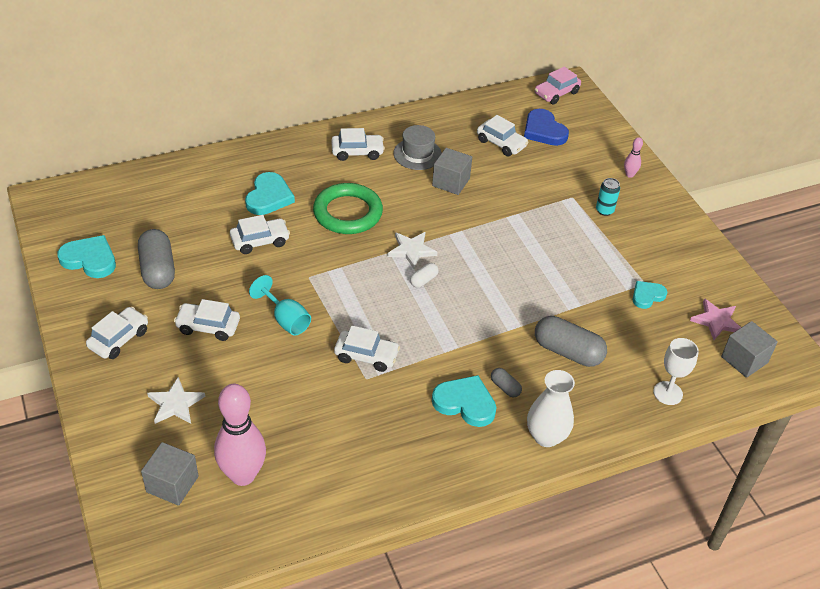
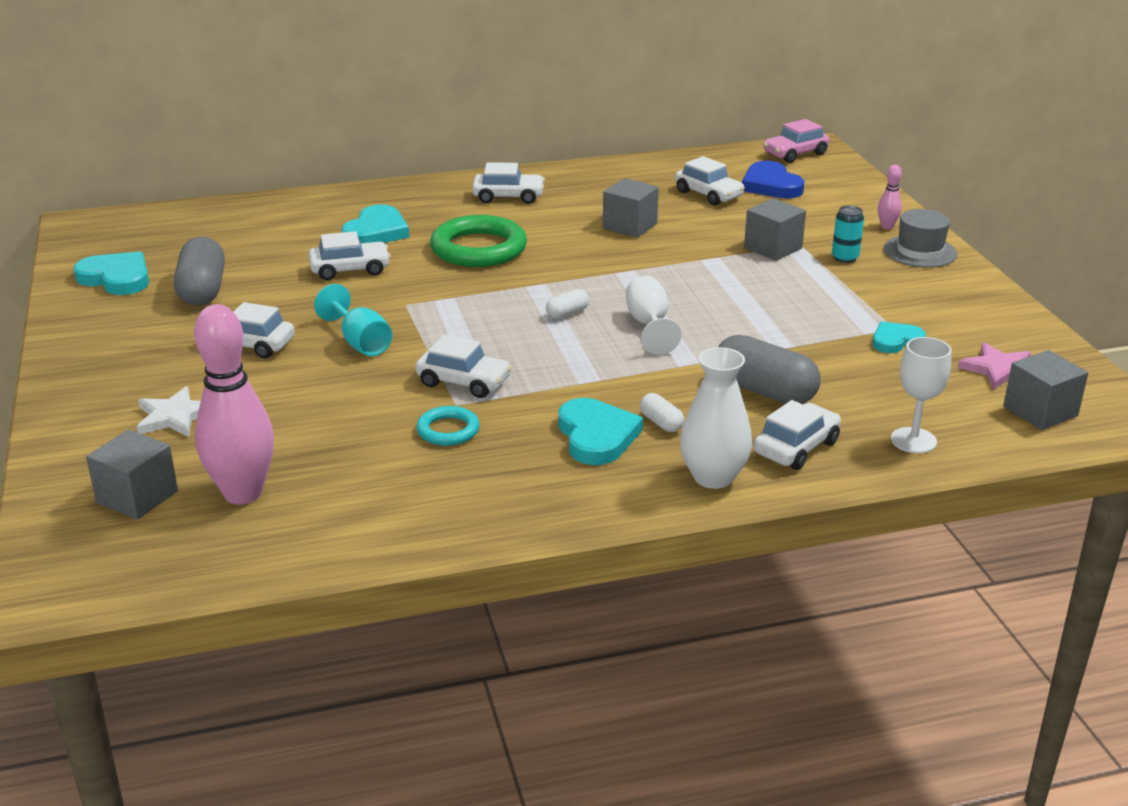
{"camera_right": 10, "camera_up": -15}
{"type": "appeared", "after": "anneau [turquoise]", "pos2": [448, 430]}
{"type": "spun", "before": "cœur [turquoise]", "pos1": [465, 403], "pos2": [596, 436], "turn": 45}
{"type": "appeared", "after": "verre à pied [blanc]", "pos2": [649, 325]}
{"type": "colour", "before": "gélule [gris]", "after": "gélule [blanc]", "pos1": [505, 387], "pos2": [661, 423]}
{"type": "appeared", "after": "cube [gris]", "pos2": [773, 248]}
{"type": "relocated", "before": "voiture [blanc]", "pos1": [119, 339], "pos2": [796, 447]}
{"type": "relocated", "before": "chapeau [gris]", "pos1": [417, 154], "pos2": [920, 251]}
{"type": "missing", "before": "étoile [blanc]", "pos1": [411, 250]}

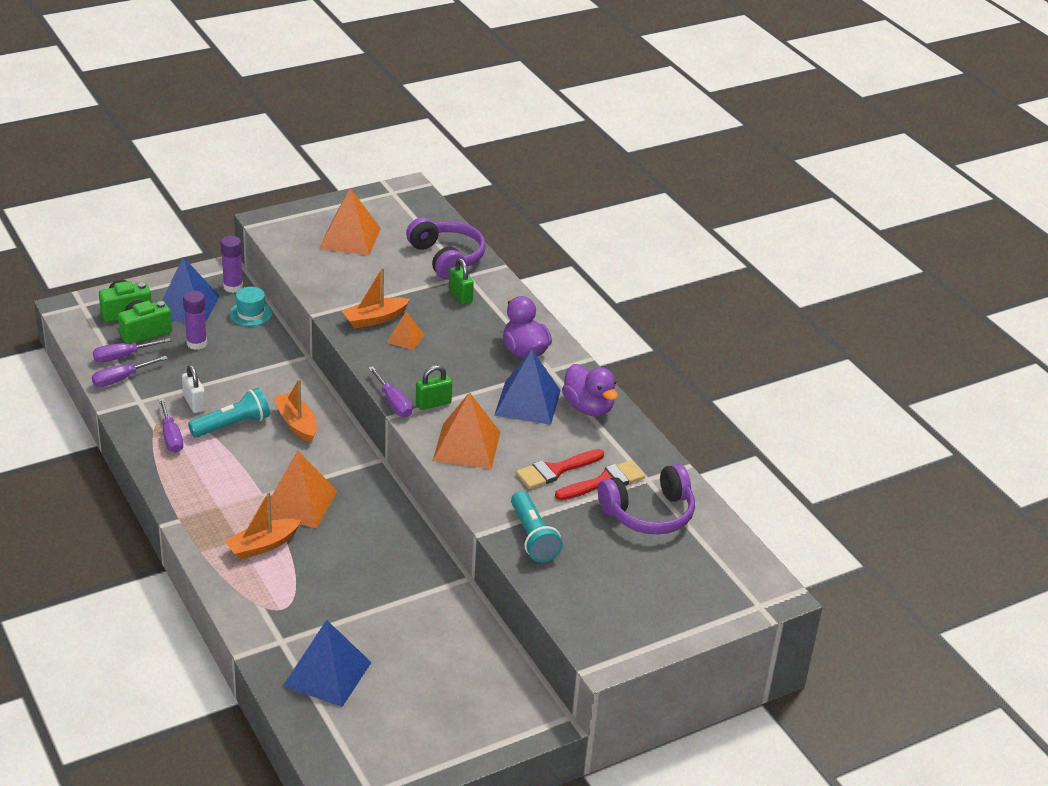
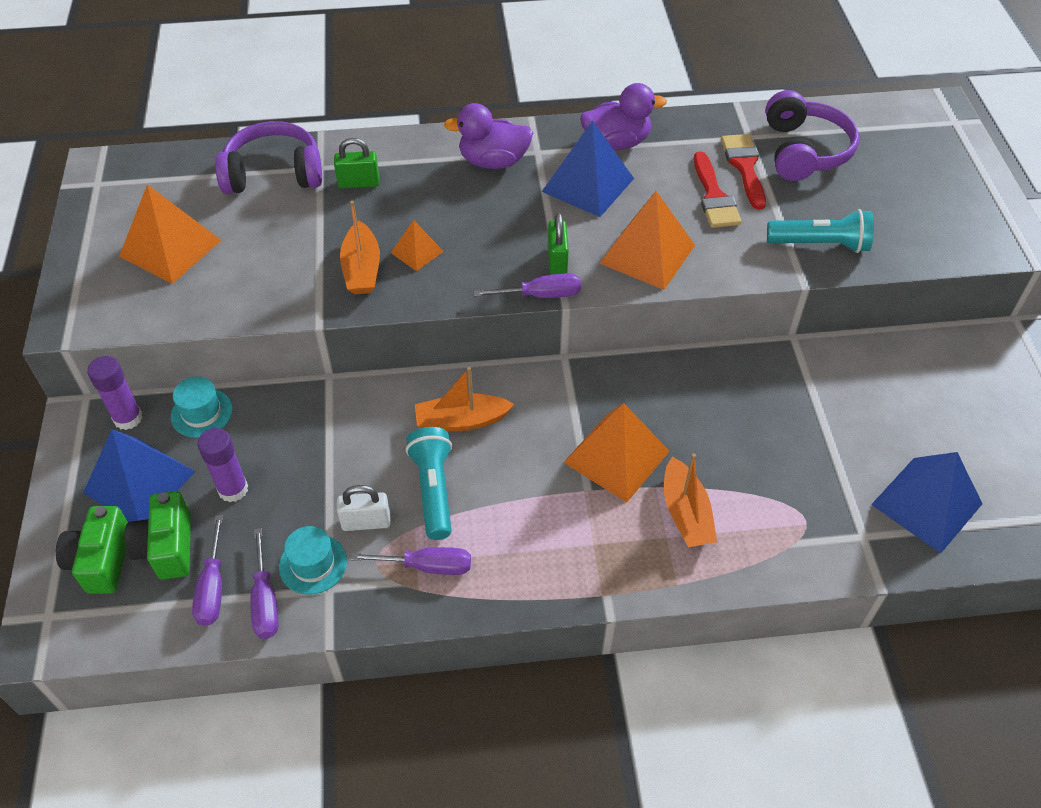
{"camera_right": -65, "camera_up": 15}
{"type": "appeared", "after": "chapeau [turquoise]", "pos2": [313, 564]}

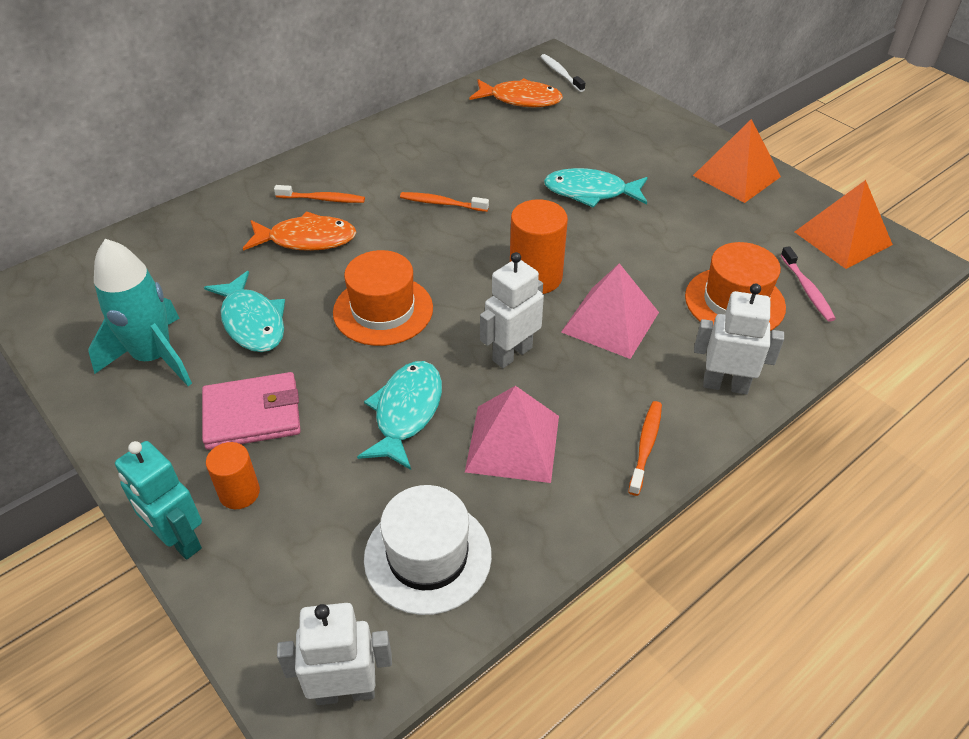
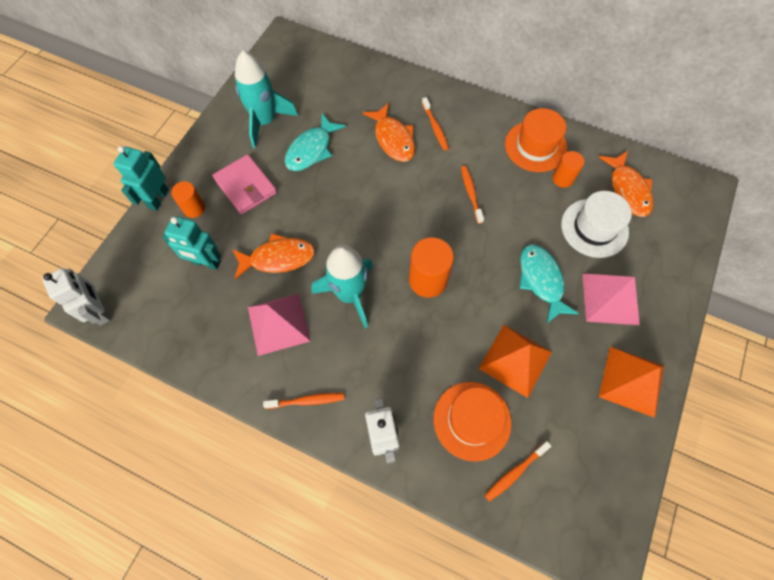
{"camera_right": 65, "camera_up": 20}
{"type": "appeared", "after": "robot [turquoise]", "pos2": [206, 262]}
{"type": "colour", "before": "poisson [turquoise]", "after": "poisson [orange]", "pos1": [406, 412], "pos2": [278, 258]}
{"type": "exchanged", "before": "robot [blanc]", "after": "fusée [turquoise]", "pos1": [512, 354], "pos2": [350, 294]}
{"type": "relocated", "before": "pyramide [orange]", "pos1": [842, 238], "pos2": [515, 360]}
{"type": "colour", "before": "brosse à dents [rose]", "after": "brosse à dents [orange]", "pos1": [807, 289], "pos2": [515, 472]}
{"type": "relocated", "before": "chapeau [orange]", "pos1": [383, 310], "pos2": [535, 146]}
{"type": "appeared", "after": "cylindre [orange]", "pos2": [562, 179]}
{"type": "relocated", "before": "chapeau [blanc]", "pos1": [428, 556], "pos2": [594, 228]}
{"type": "relocated", "before": "pyramide [rose]", "pos1": [610, 322], "pos2": [610, 298]}
{"type": "missing", "before": "brosse à dents [blanc]", "pos1": [561, 73]}

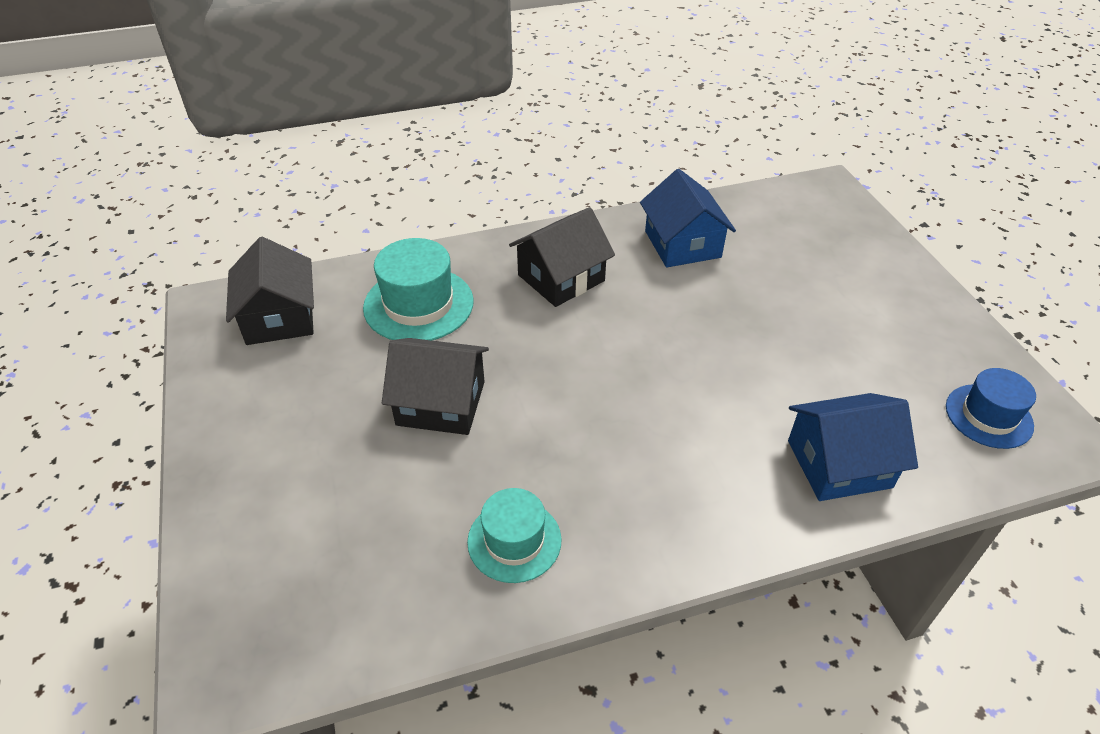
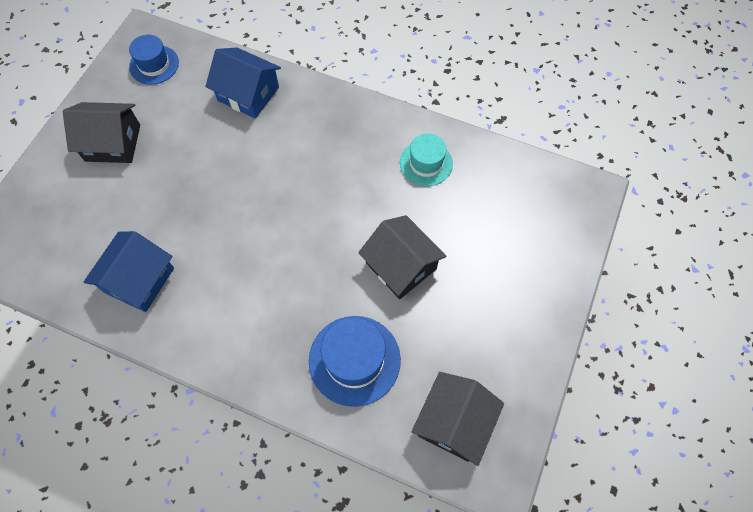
{"camera_right": -140, "camera_up": 20}
{"type": "relocated", "before": "maison [noir]", "pos1": [561, 278], "pos2": [112, 143]}
{"type": "colour", "before": "chapeau [turquoise]", "after": "chapeau [bleu]", "pos1": [418, 304], "pos2": [354, 360]}

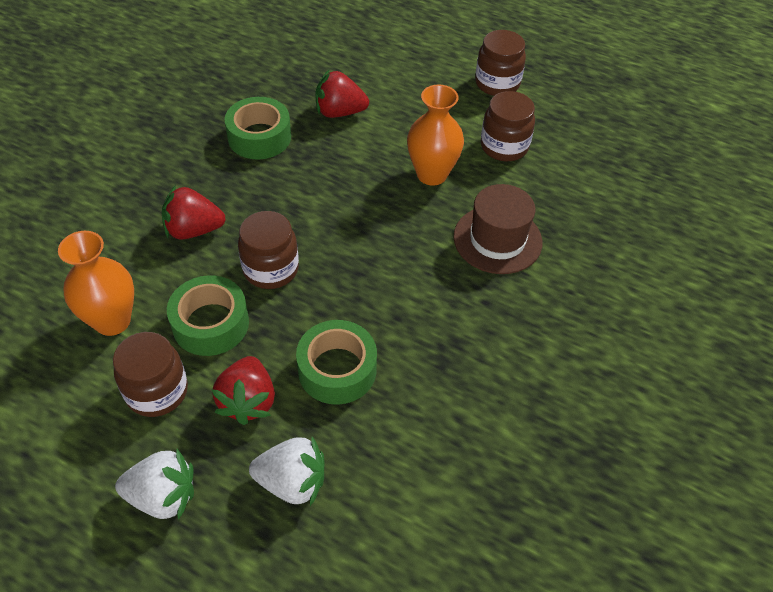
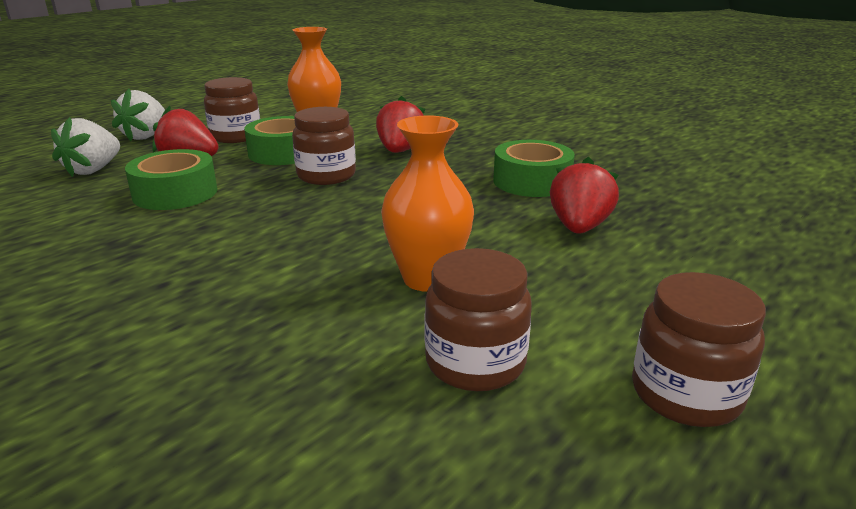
{"camera_right": 105, "camera_up": -25}
{"type": "missing", "before": "chapeau [marron]", "pos1": [497, 239]}

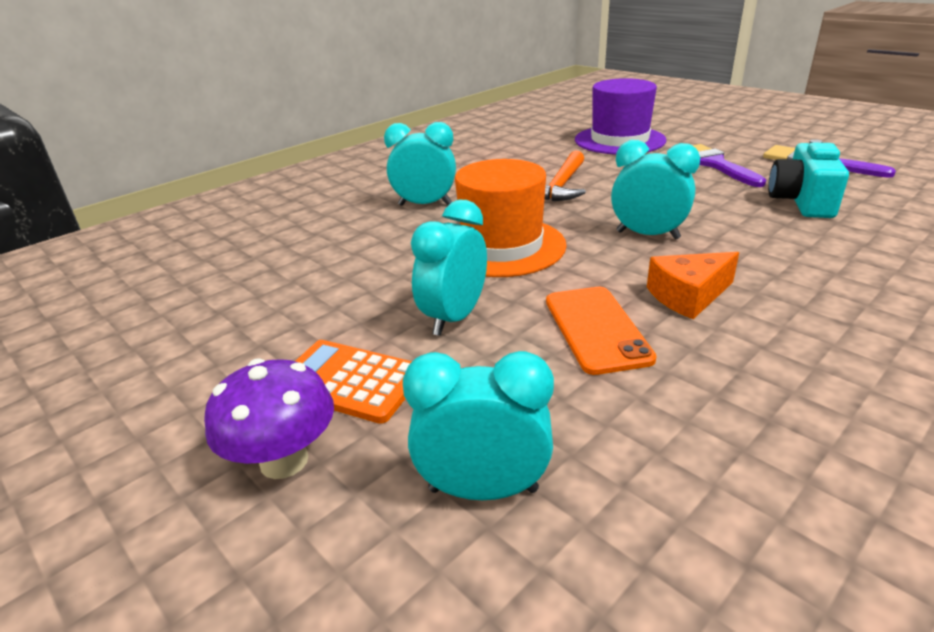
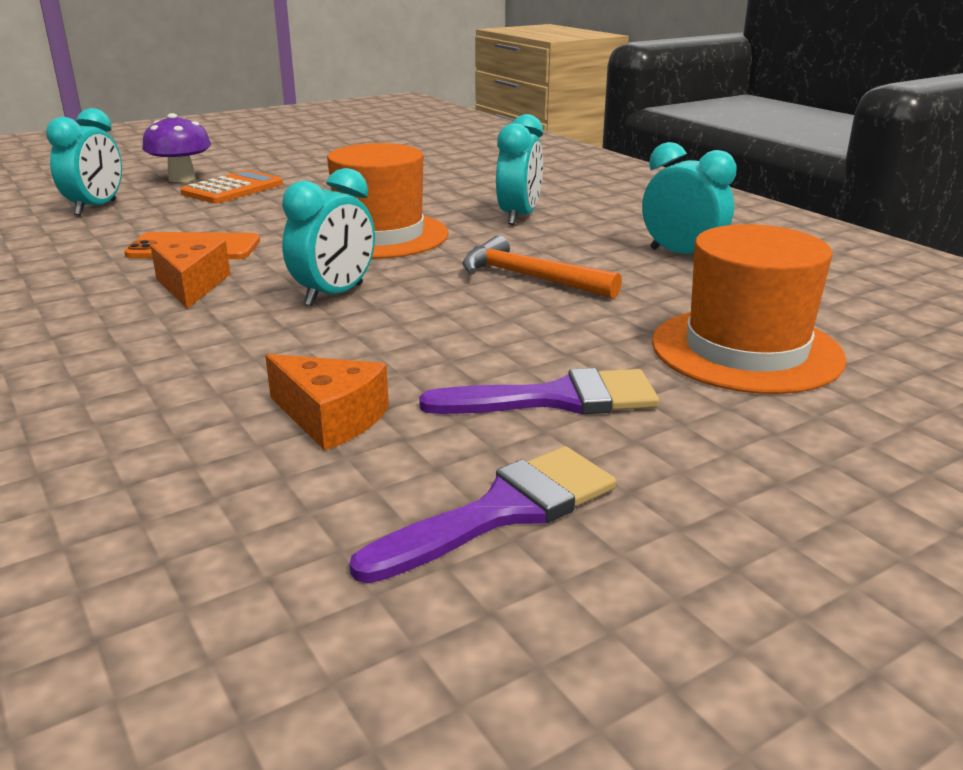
{"camera_right": 100, "camera_up": -5}
{"type": "exchanged", "before": "appareil photo [turquoise]", "after": "fromage [orange]", "pos1": [802, 201], "pos2": [331, 418]}
{"type": "relocated", "before": "réveil [turquoise]", "pos1": [454, 318], "pos2": [682, 255]}
{"type": "colour", "before": "chapeau [violet]", "after": "chapeau [orange]", "pos1": [619, 140], "pos2": [746, 350]}

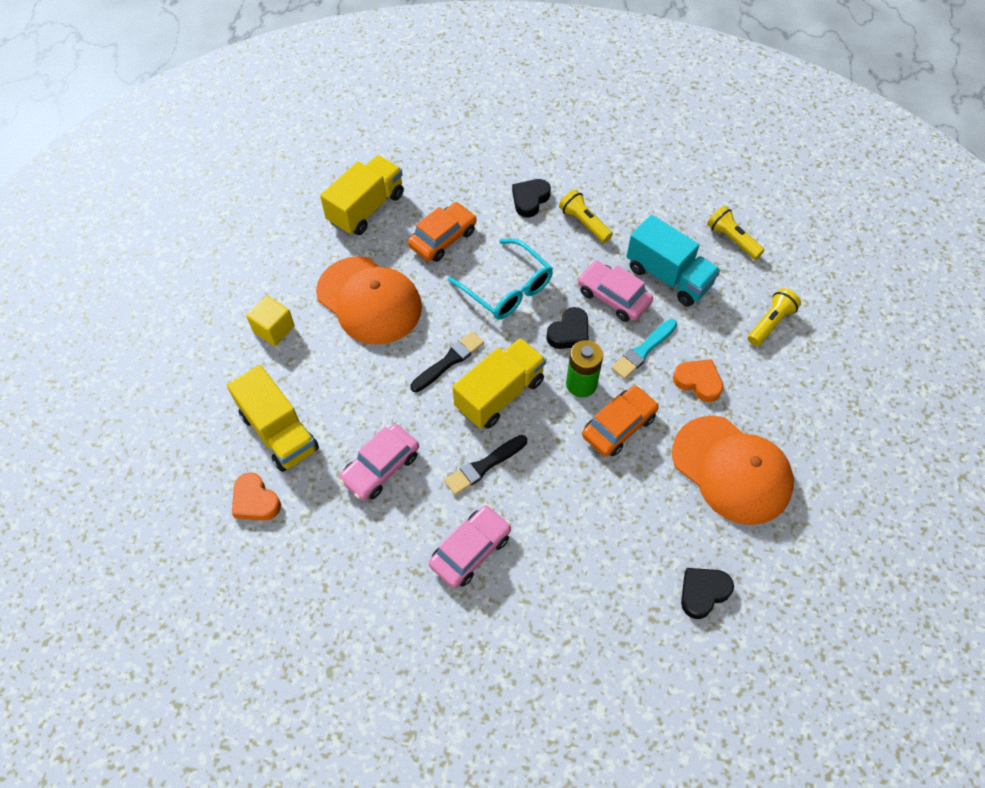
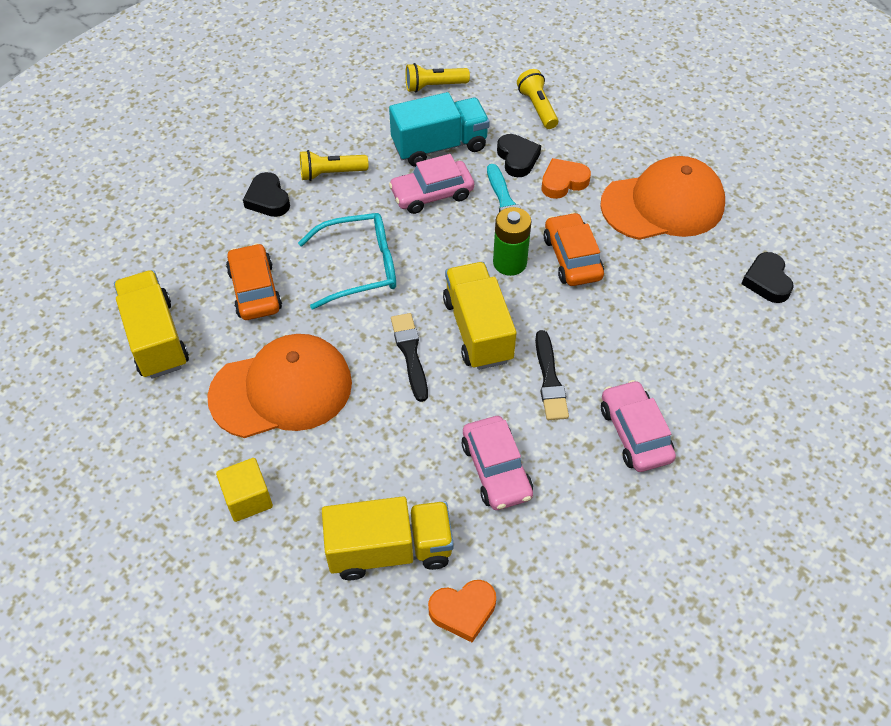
{"camera_right": -60, "camera_up": -5}
{"type": "relocated", "before": "cœur [noir]", "pos1": [569, 332], "pos2": [517, 158]}

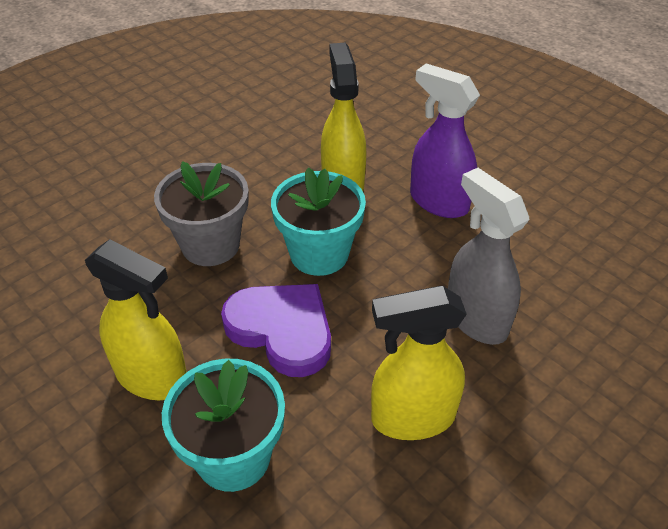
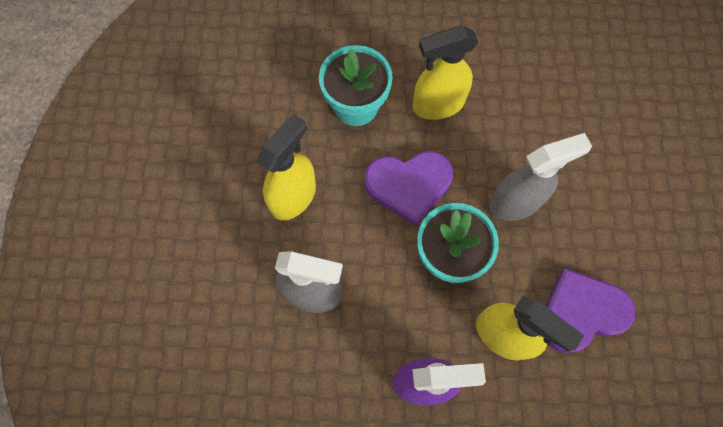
{"camera_right": 135, "camera_up": 25}
{"type": "exchanged", "before": "pot de fleurs [gris]", "after": "vaporisateur [gris]", "pos1": [210, 245], "pos2": [516, 202]}
{"type": "appeared", "after": "cœur [violet]", "pos2": [581, 312]}

